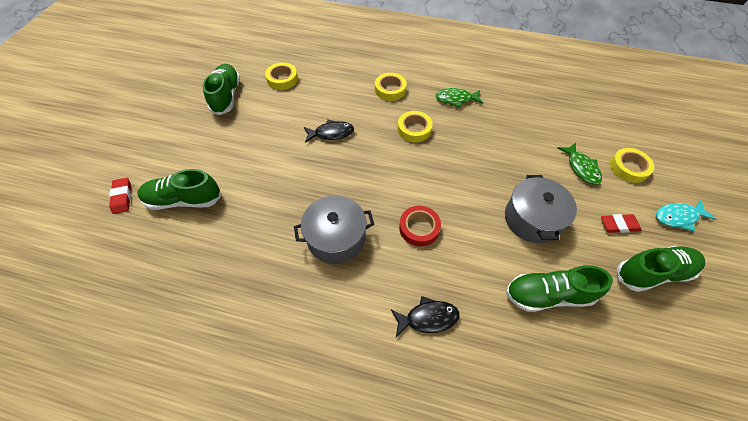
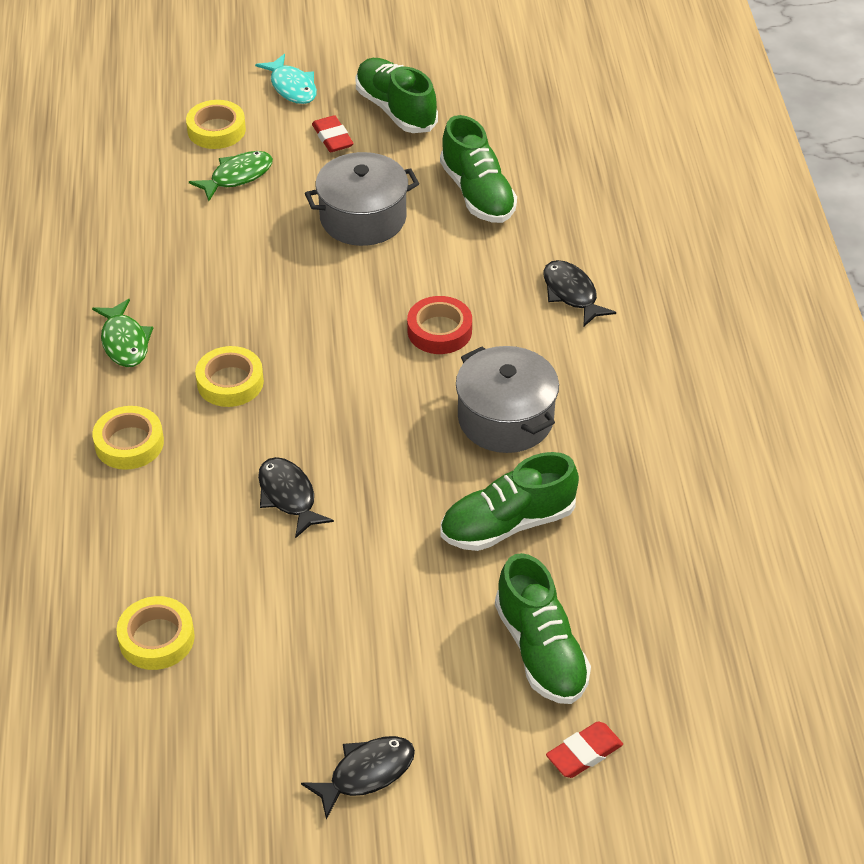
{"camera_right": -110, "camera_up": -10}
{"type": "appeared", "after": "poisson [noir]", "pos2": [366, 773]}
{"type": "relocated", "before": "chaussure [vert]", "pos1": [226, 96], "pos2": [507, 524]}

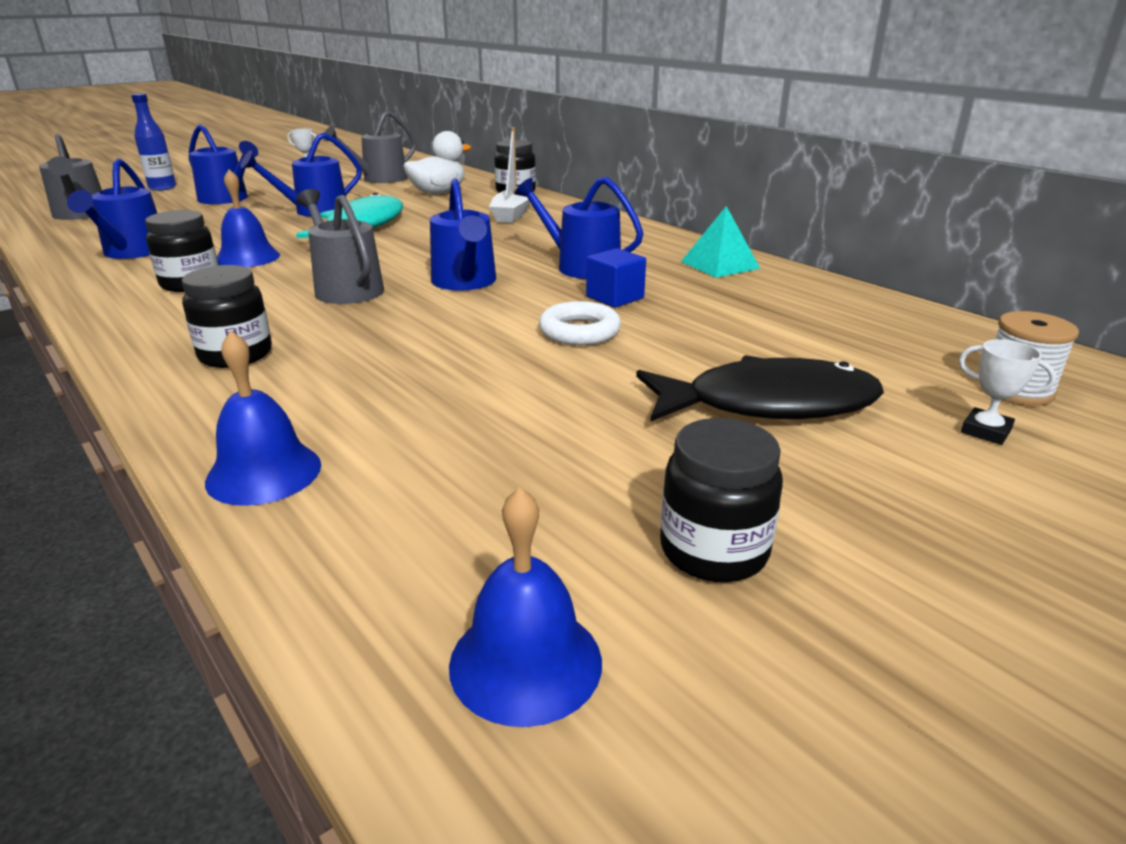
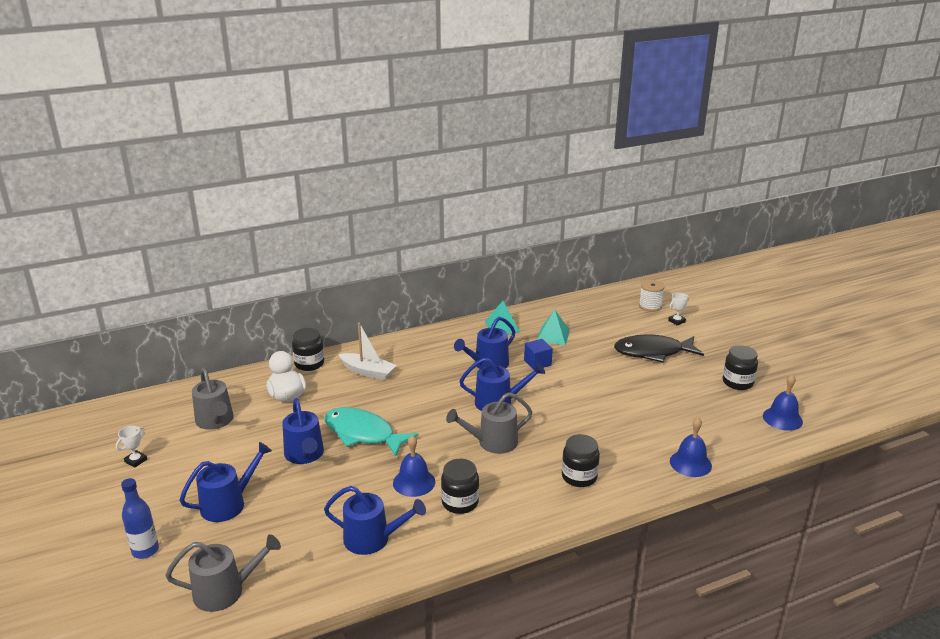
{"camera_right": -75, "camera_up": 0}
{"type": "appeared", "after": "pyramide [turquoise]", "pos2": [553, 335]}
{"type": "spun", "before": "poisson [noir]", "pos1": [768, 404], "pos2": [653, 352], "turn": -105}
{"type": "missing", "before": "anneau [blanc]", "pos1": [579, 331]}

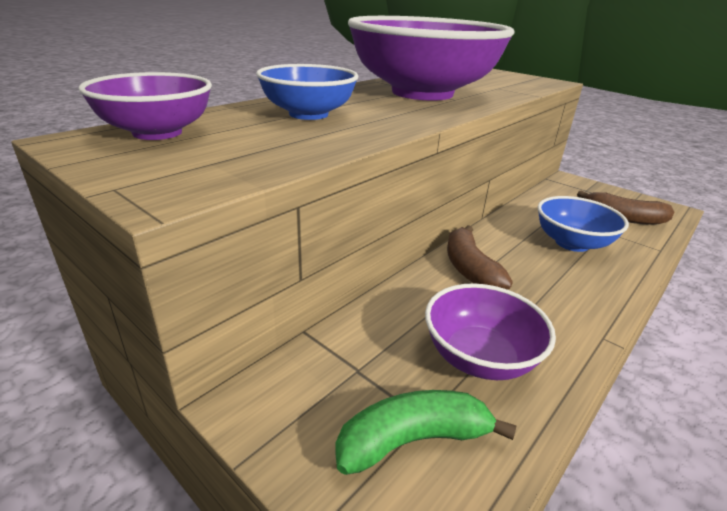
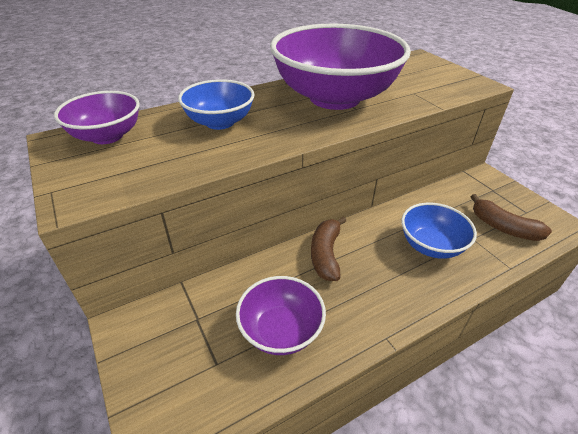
{"camera_right": 20, "camera_up": 10}
{"type": "missing", "before": "banane [vert]", "pos1": [413, 440]}

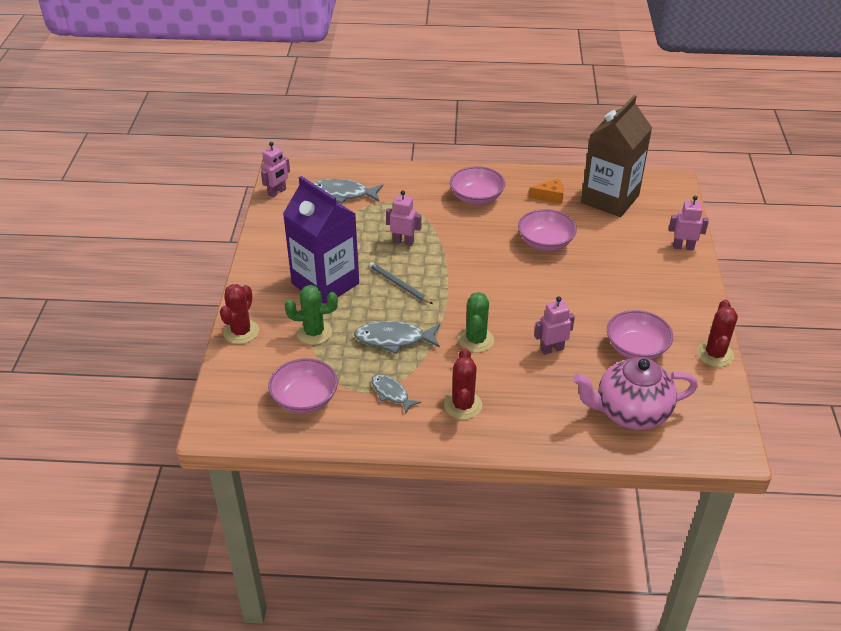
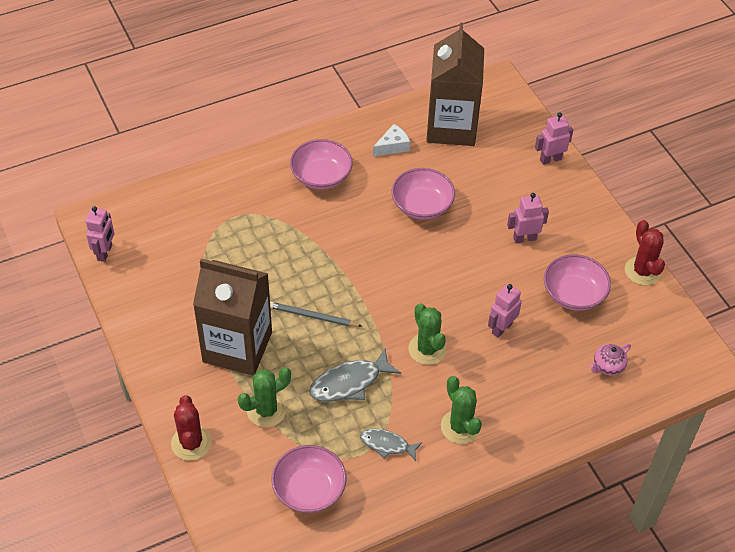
{"camera_right": -30, "camera_up": 10}
{"type": "colour", "before": "brique de lait [violet]", "after": "brique de lait [marron]", "pos1": [325, 283], "pos2": [237, 347]}
{"type": "colour", "before": "fromage [orange]", "after": "fromage [blanc]", "pos1": [550, 196], "pos2": [392, 146]}
{"type": "colour", "before": "cactus [rouge]", "after": "cactus [vert]", "pos1": [463, 405], "pos2": [460, 427]}
{"type": "relocated", "before": "robot [rose]", "pos1": [403, 242], "pos2": [524, 238]}
{"type": "size", "before": "théière [rose]", "pos1": [630, 413], "pos2": [607, 366], "scale": 0.44}
{"type": "missing", "before": "poisson [gris]", "pos1": [343, 194]}

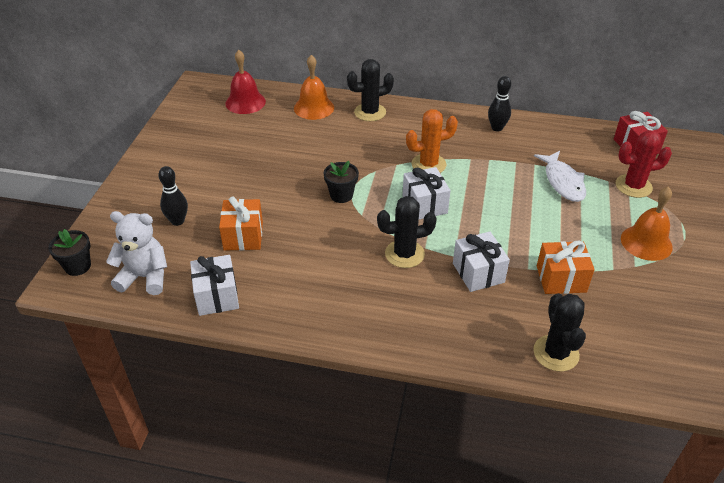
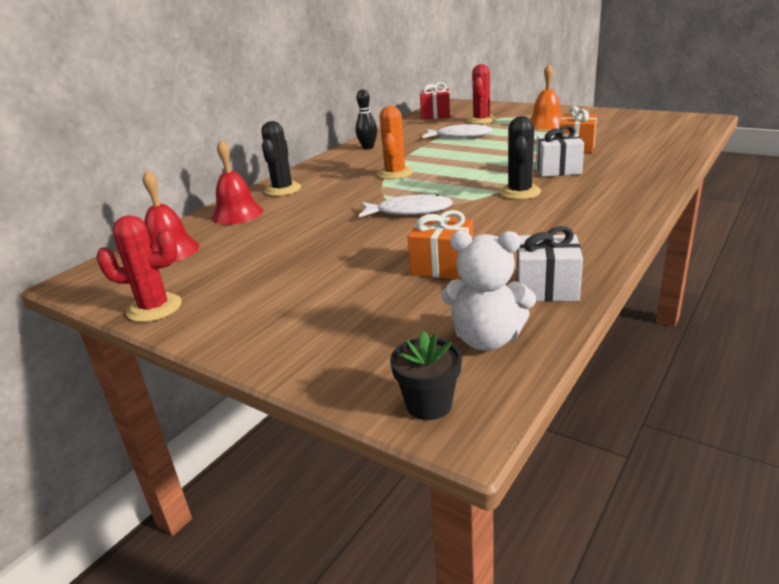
{"camera_right": -65, "camera_up": -15}
{"type": "appeared", "after": "cactus [rouge]", "pos2": [154, 308]}
{"type": "colour", "before": "cloche [orange]", "after": "cloche [rouge]", "pos1": [314, 107], "pos2": [237, 214]}
{"type": "exchanged", "before": "pot de fleurs [noir]", "after": "poisson [blanc]", "pos1": [341, 195], "pos2": [409, 211]}
{"type": "spun", "before": "ours en peluche [blanc]", "pos1": [145, 277], "pos2": [486, 339], "turn": -105}
{"type": "missing", "before": "quille [noir]", "pos1": [177, 221]}
{"type": "missing", "before": "cadeau [blanc]", "pos1": [424, 205]}
{"type": "missing", "before": "cactus [noir]", "pos1": [556, 353]}

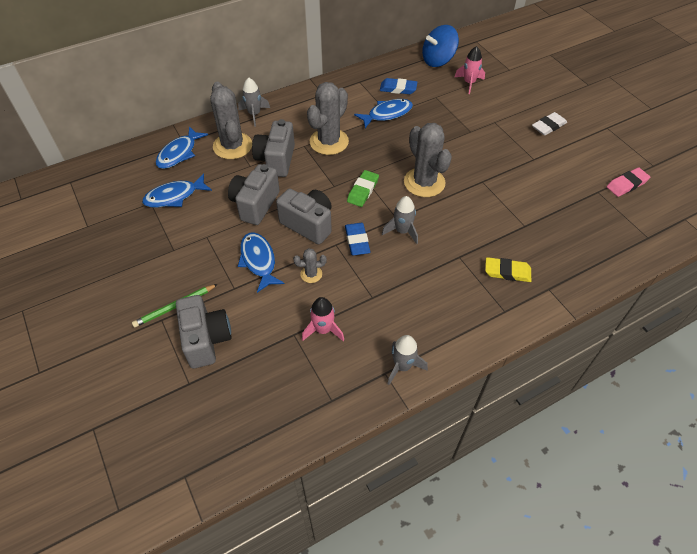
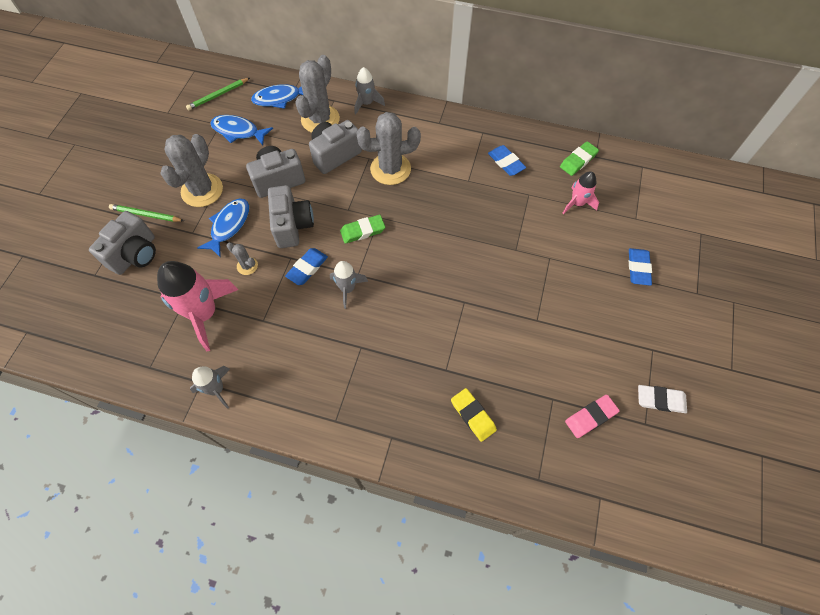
{"camera_right": 45, "camera_up": 10}
{"type": "size", "before": "fusée [rose]", "pos1": [323, 330], "pos2": [204, 314], "scale": 1.84}
{"type": "relocated", "before": "cactus [gris]", "pos1": [424, 182], "pos2": [202, 190]}
{"type": "appeared", "after": "crayon [vert]", "pos2": [218, 95]}
{"type": "relocated", "before": "gomme [jaune]", "pos1": [507, 272], "pos2": [473, 415]}
{"type": "exchanged", "before": "toupie [bleu]", "after": "gomme [vert]", "pos1": [438, 60], "pos2": [578, 160]}
{"type": "spun", "before": "gomme [rose]", "pos1": [626, 184], "pos2": [590, 417], "turn": -45}
{"type": "appeared", "after": "gomme [bleu]", "pos2": [638, 268]}
{"type": "relocated", "before": "gomme [blanc]", "pos1": [548, 126], "pos2": [660, 400]}
{"type": "missing", "before": "poisson [bleu]", "pos1": [387, 114]}

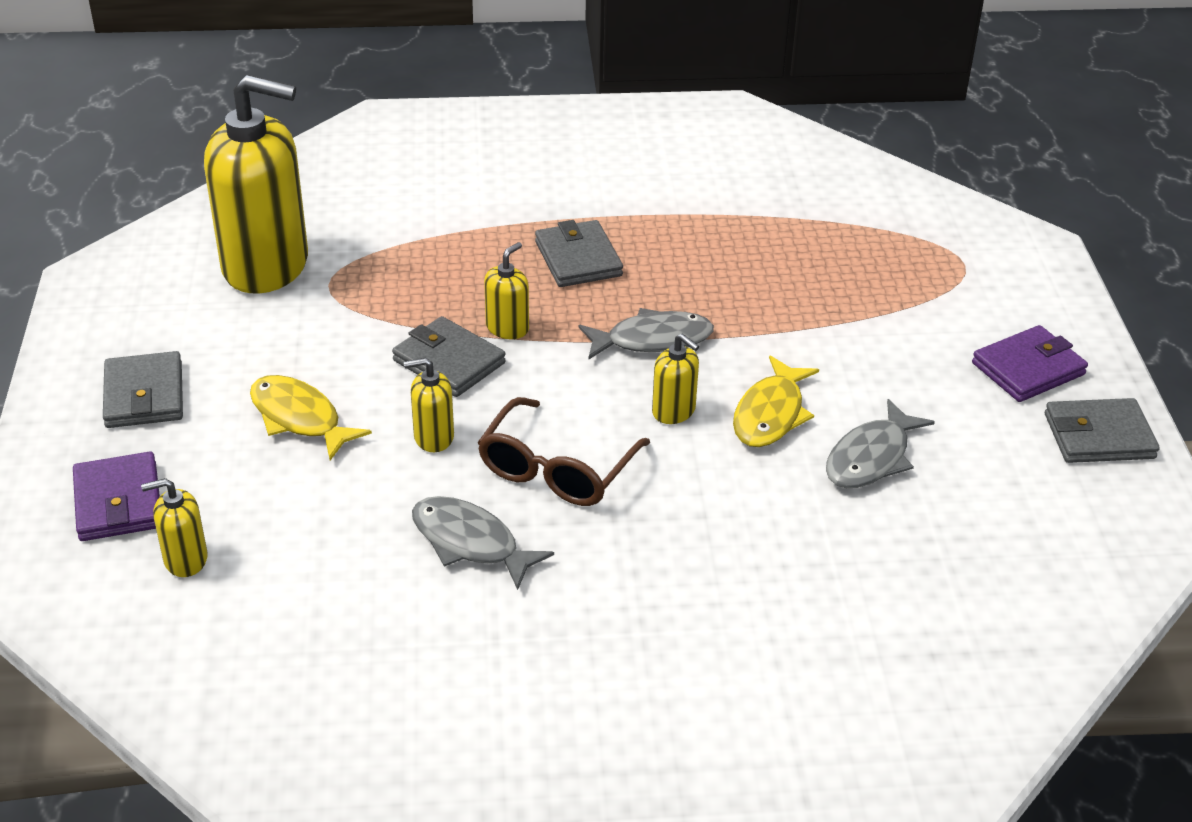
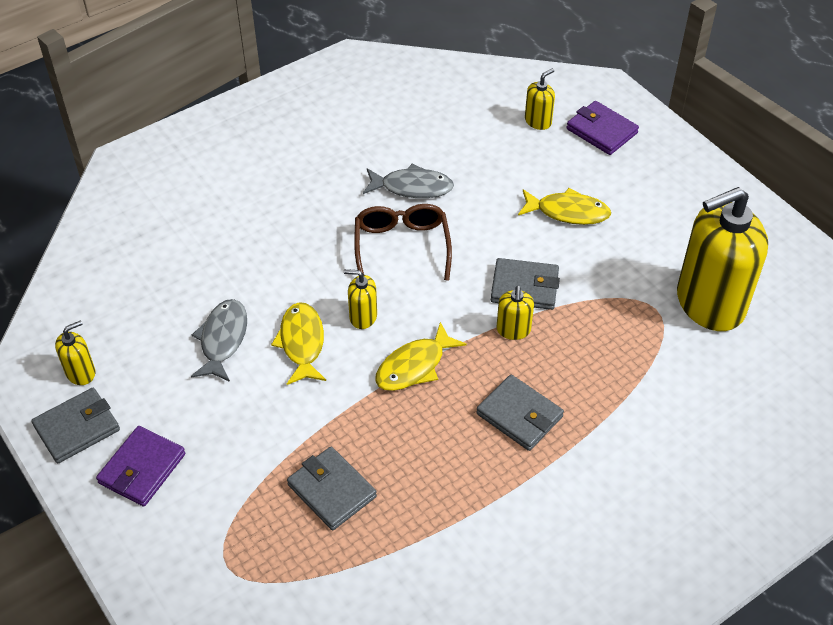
{"camera_right": 150, "camera_up": 10}
{"type": "relocated", "before": "distributeur de savon [jaune]", "pos1": [433, 437], "pos2": [81, 372]}
{"type": "relocated", "before": "portefeuille [gris]", "pos1": [144, 395], "pos2": [332, 490]}
{"type": "colour", "before": "poisson [gris]", "after": "poisson [jaune]", "pos1": [652, 340], "pos2": [414, 366]}

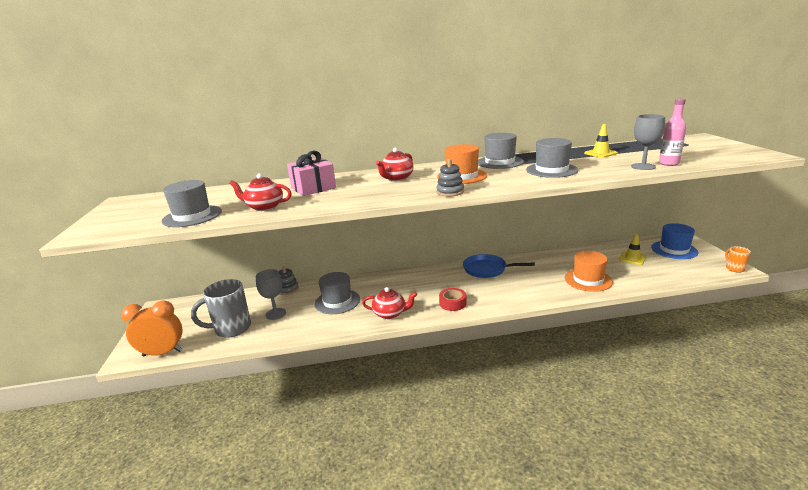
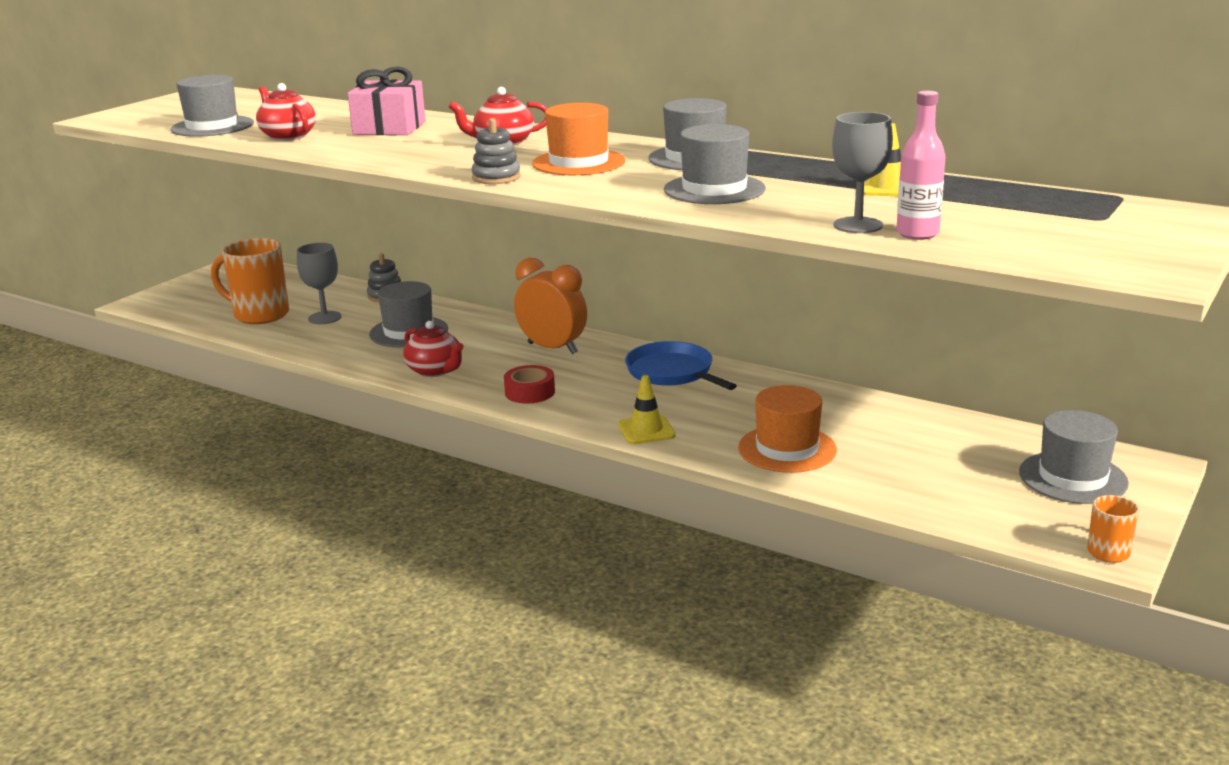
{"camera_right": 40, "camera_up": 0}
{"type": "colour", "before": "tasse [gris]", "after": "tasse [orange]", "pos1": [231, 328], "pos2": [259, 315]}
{"type": "relocated", "before": "réveil [orange]", "pos1": [162, 353], "pos2": [552, 348]}
{"type": "relocated", "before": "cône de chantier [jaune]", "pos1": [632, 258], "pos2": [646, 430]}
{"type": "colour", "before": "chapeau [bleu]", "after": "chapeau [gris]", "pos1": [674, 250], "pos2": [1072, 477]}

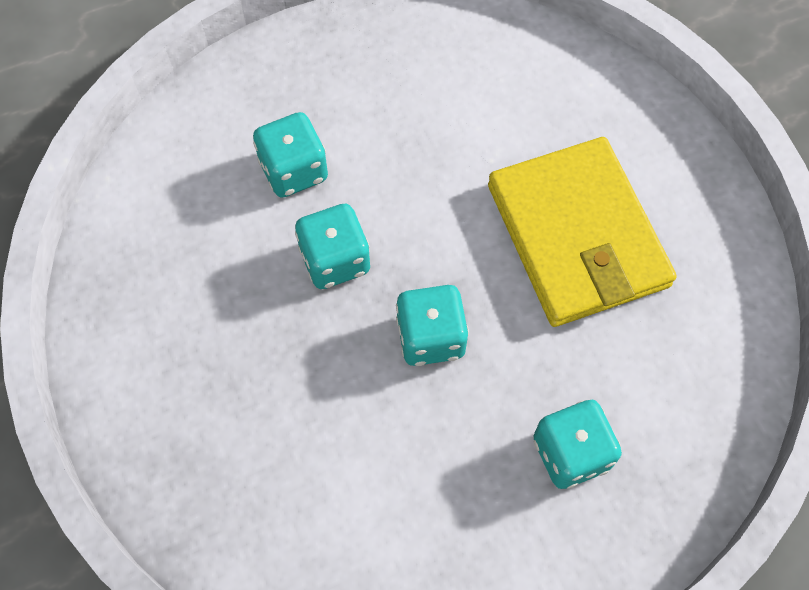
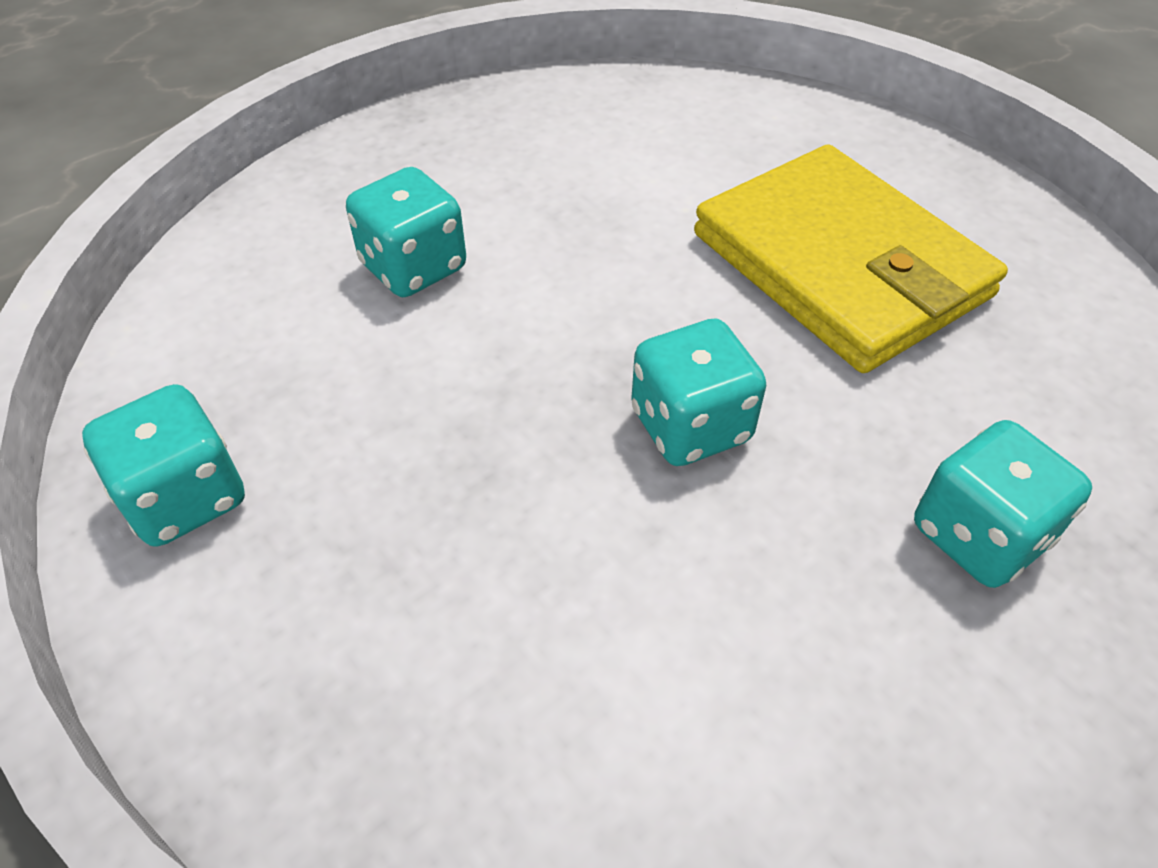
{"camera_right": -15, "camera_up": -15}
{"type": "relocated", "before": "dé [turquoise]", "pos1": [335, 260], "pos2": [185, 497]}

